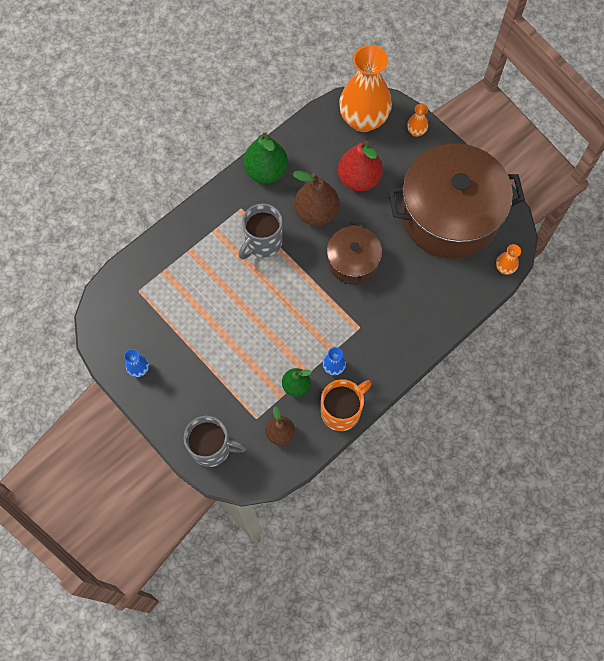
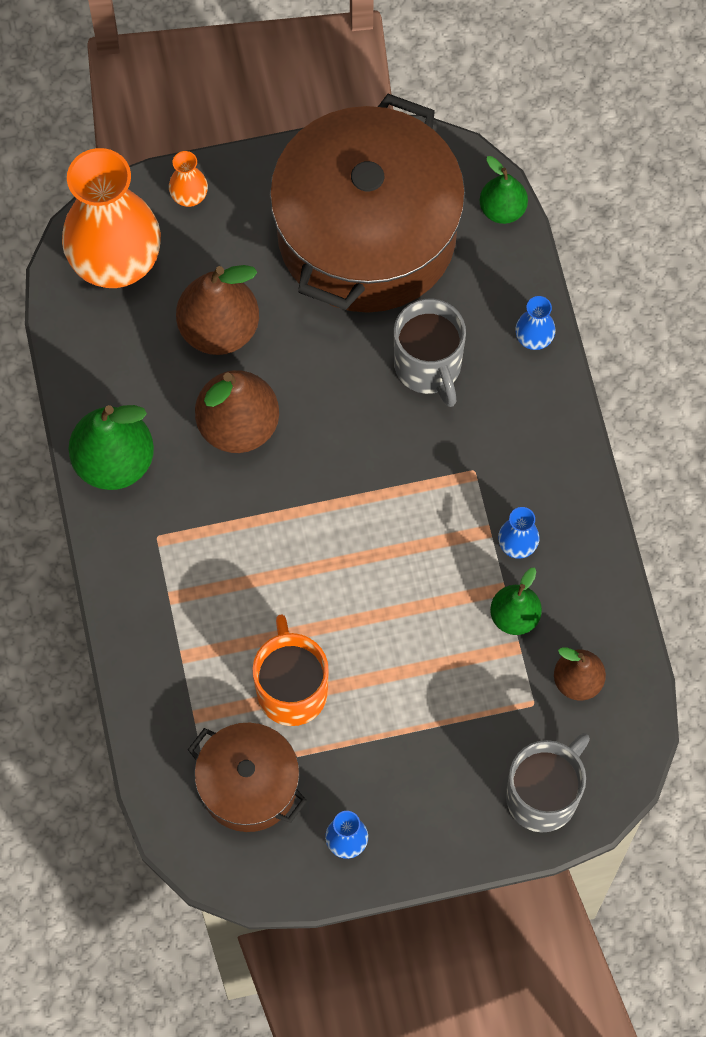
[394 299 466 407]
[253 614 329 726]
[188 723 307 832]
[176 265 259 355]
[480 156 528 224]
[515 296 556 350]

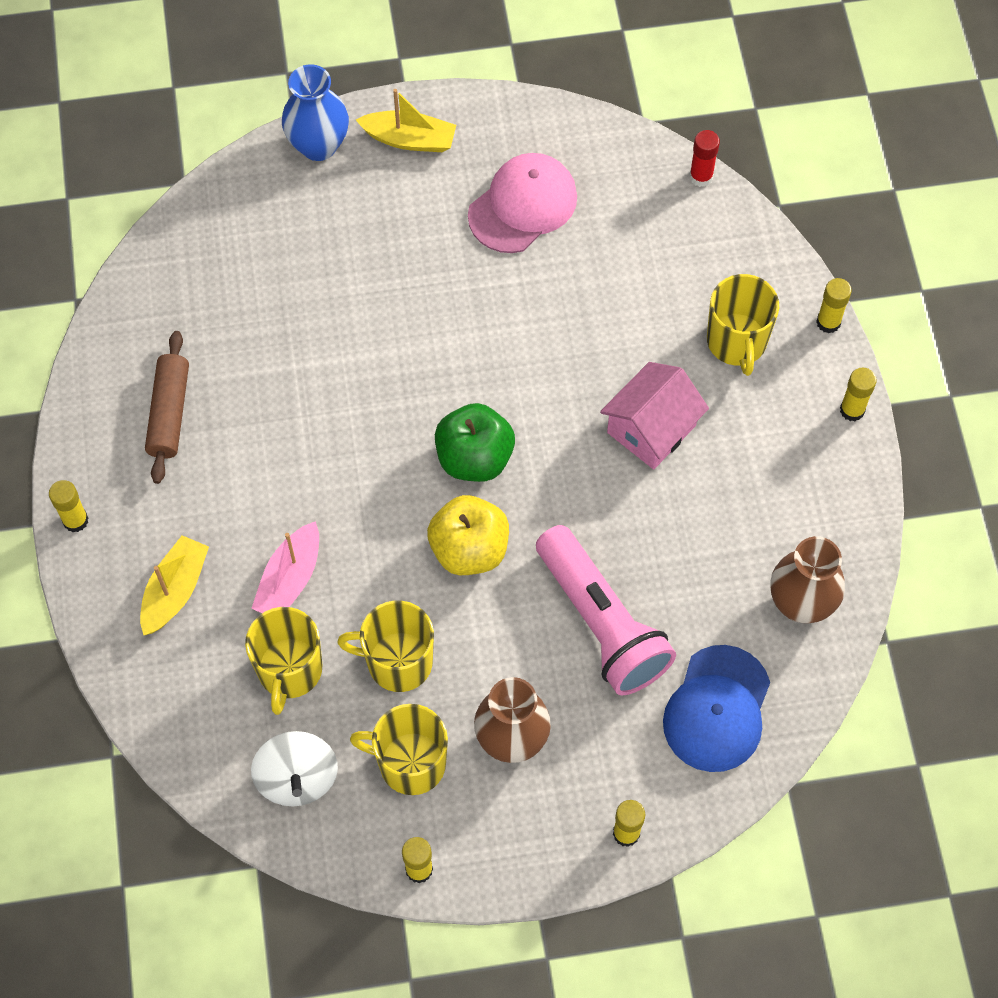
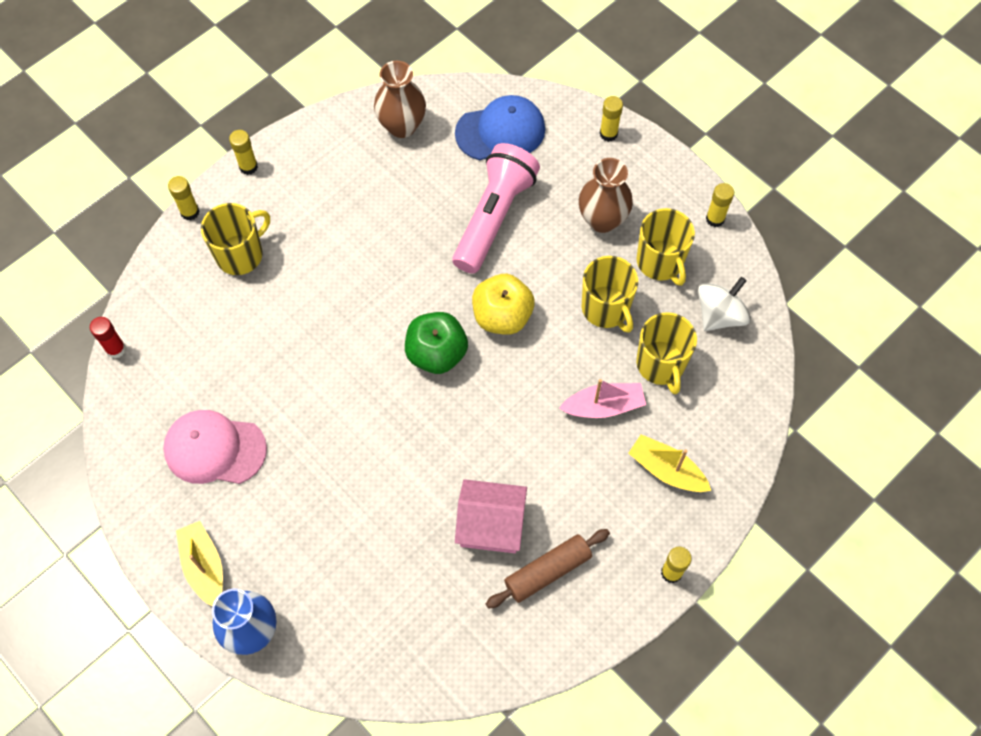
[628 434 711 492]
[636 312 697 394]
[455 479 527 553]

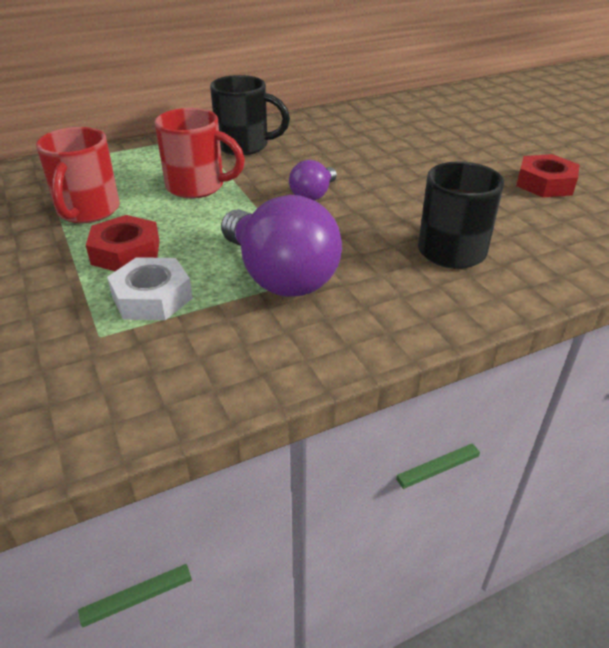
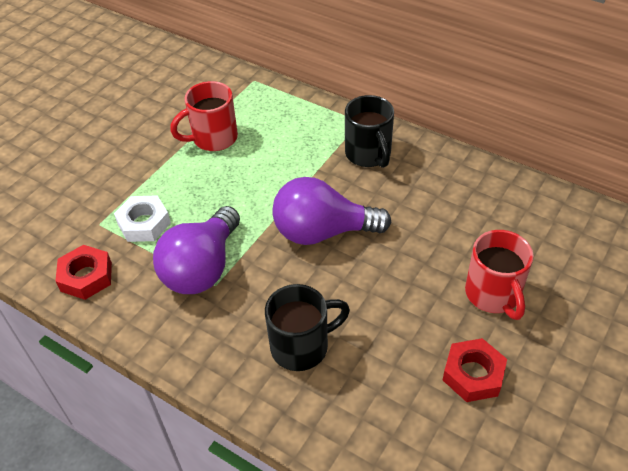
[56 245 112 300]
[465 230 533 320]
[272 177 391 245]

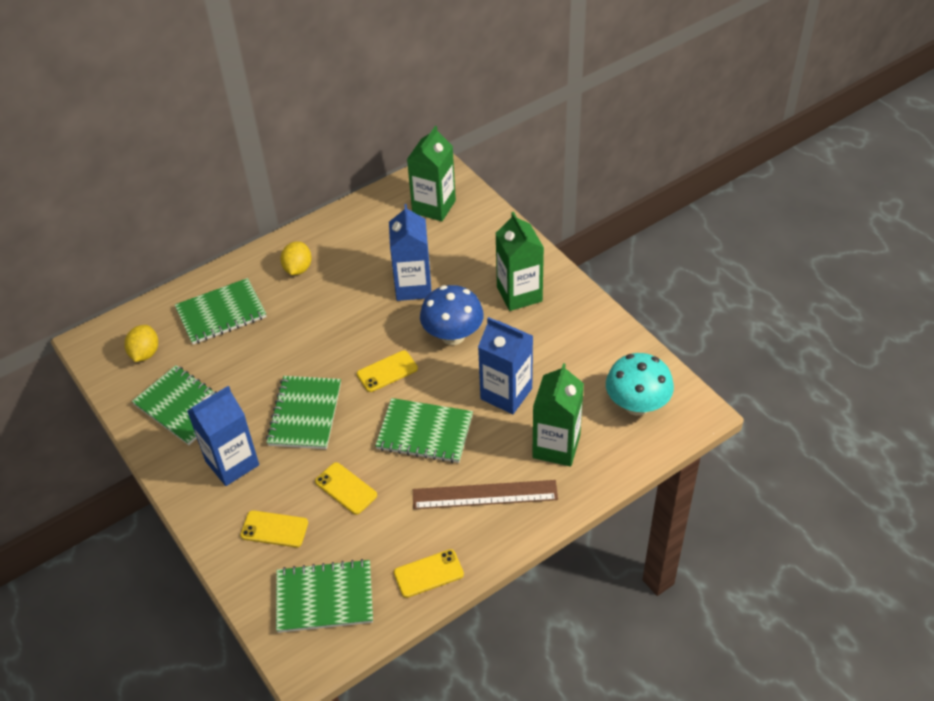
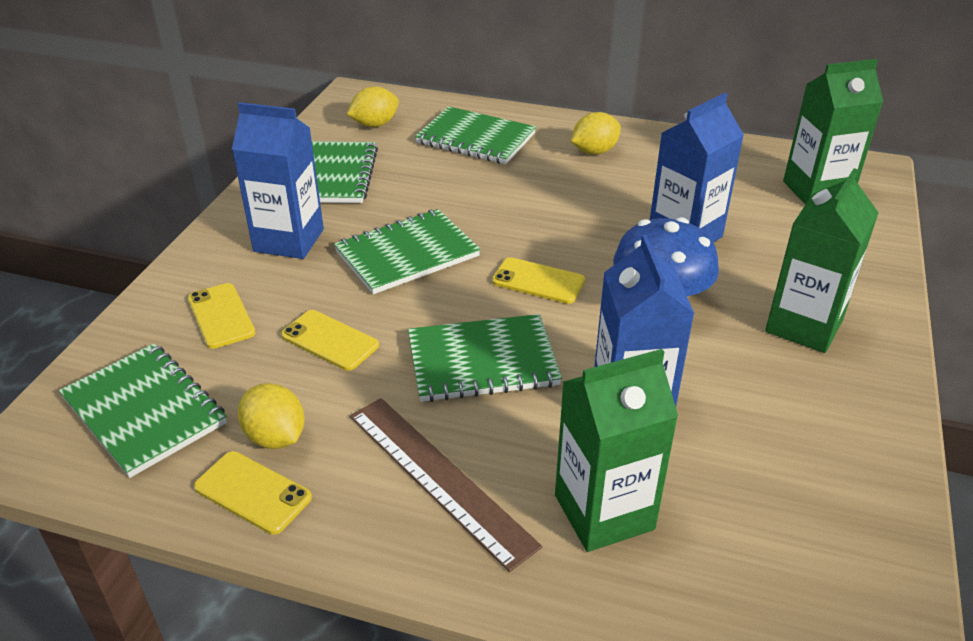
[281 310 379 371]
[408 314 562 402]
[606 353 674 416] (first image)
[238 383 305 449]

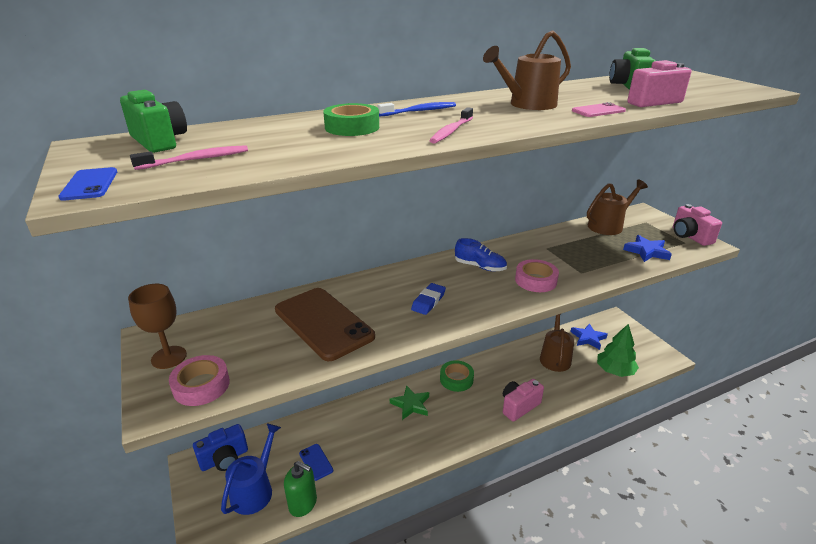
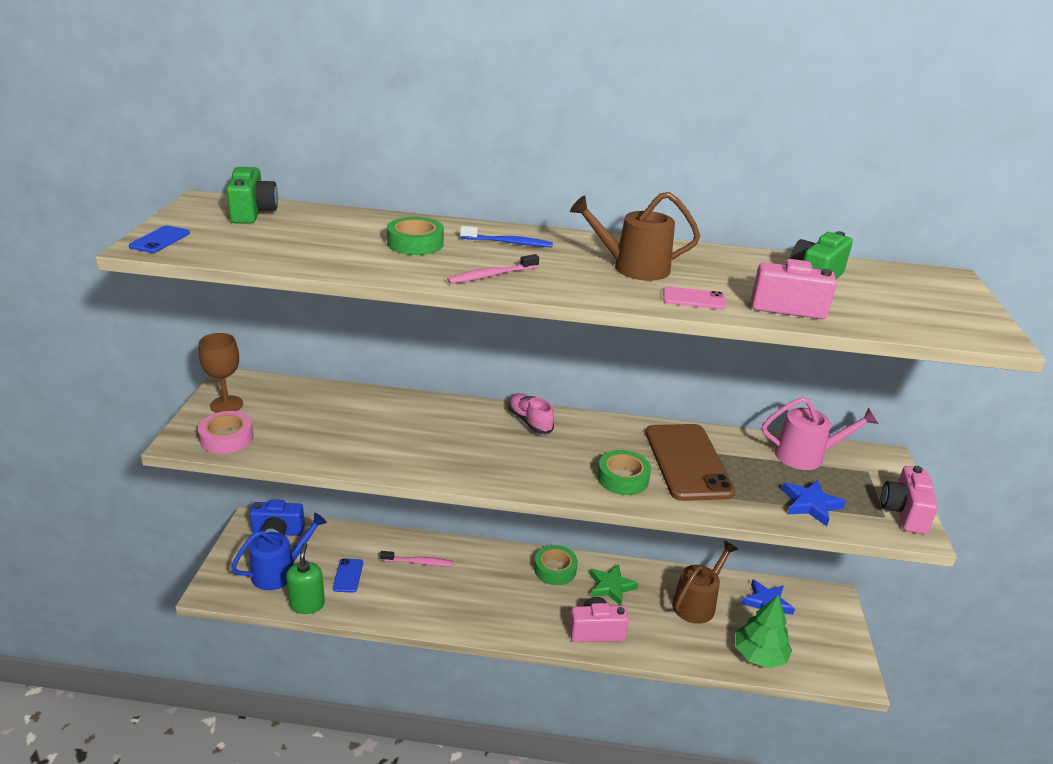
[380 551 453 566]
[646 424 735 501]
[286 543 325 614]
[590 564 639 605]
[411 283 446 315] (first image)
[455 238 507 271] (first image)
[597 450 651 495]
[762 397 878 470]
[508 393 554 434]

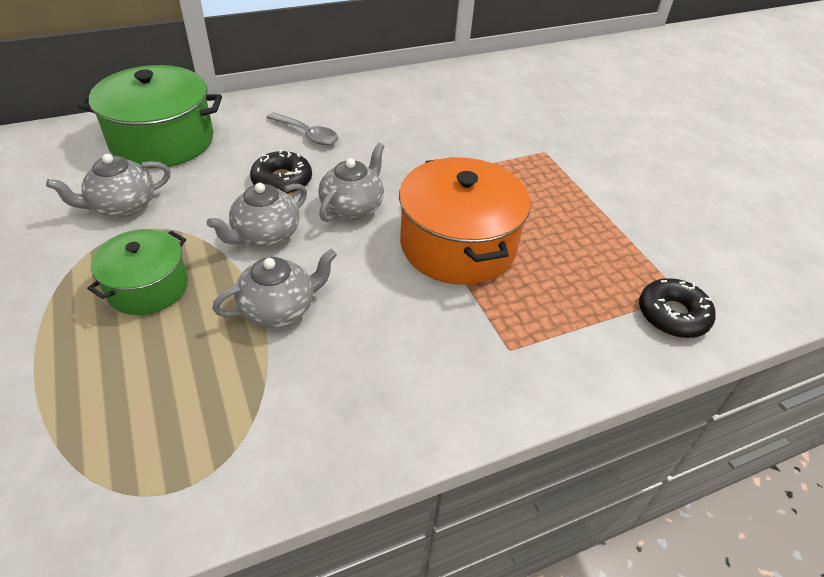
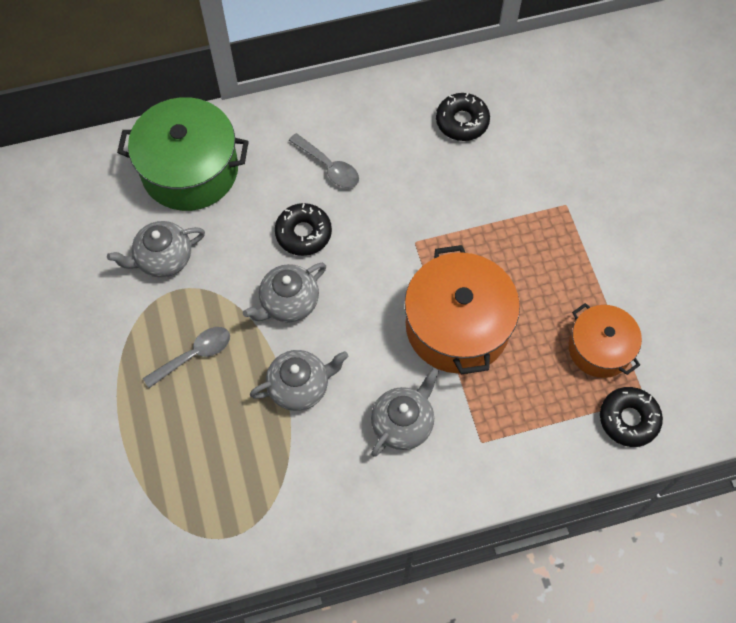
[143 327 230 388]
[371 368 439 457]
[436 93 490 141]
[569 303 642 378]

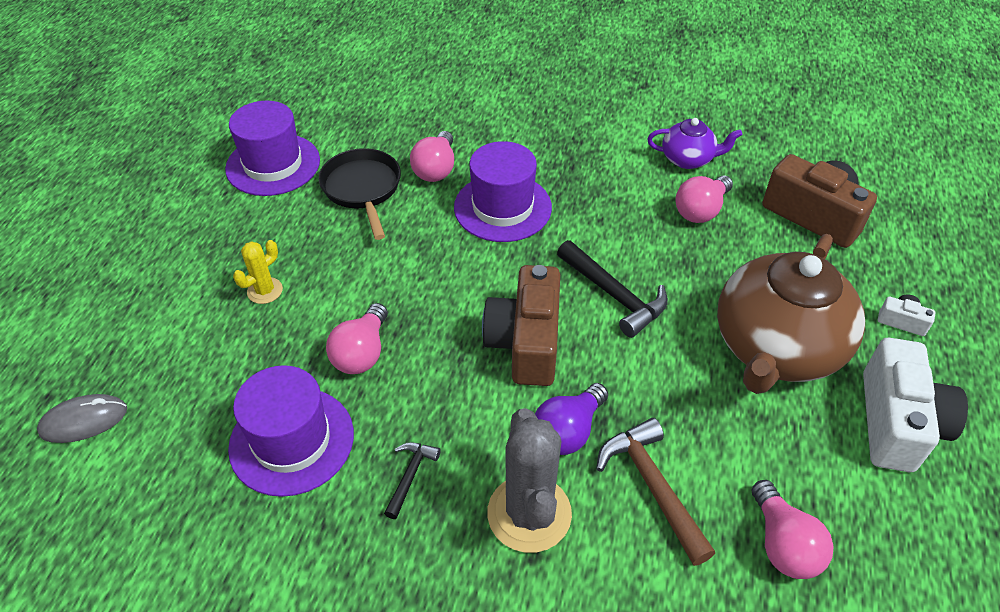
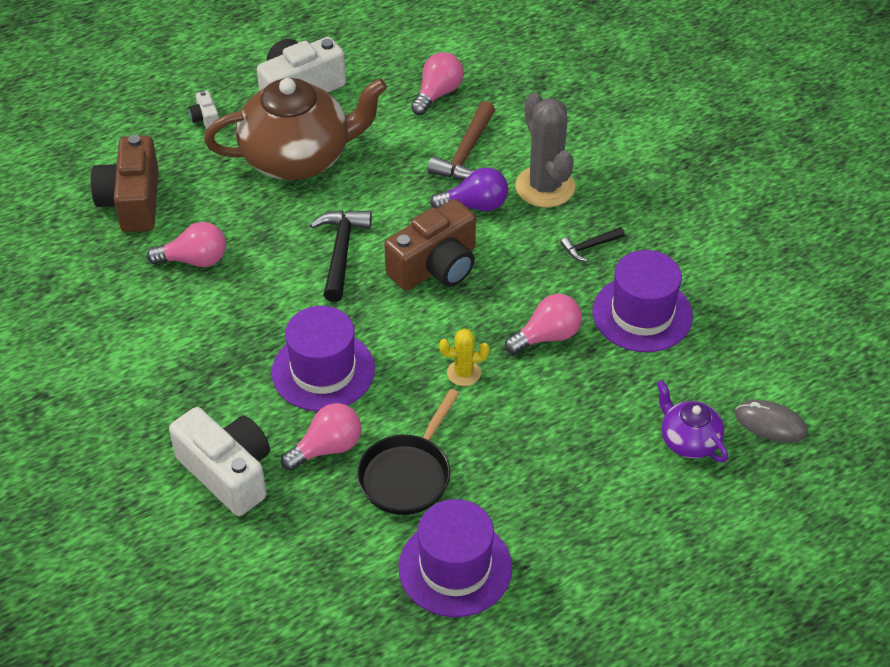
[439 329 490 386]
[515 93 575 207]
[657 380 728 462]
[169 407 270 516]

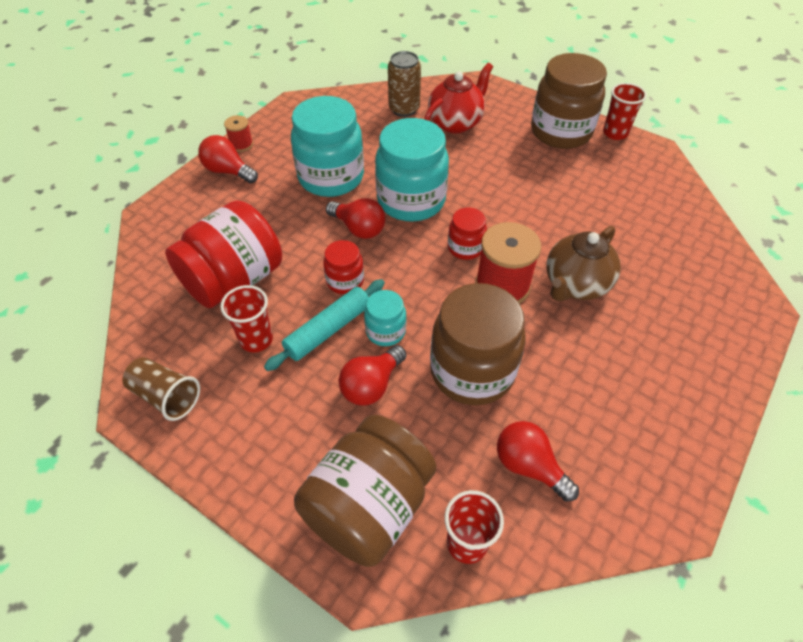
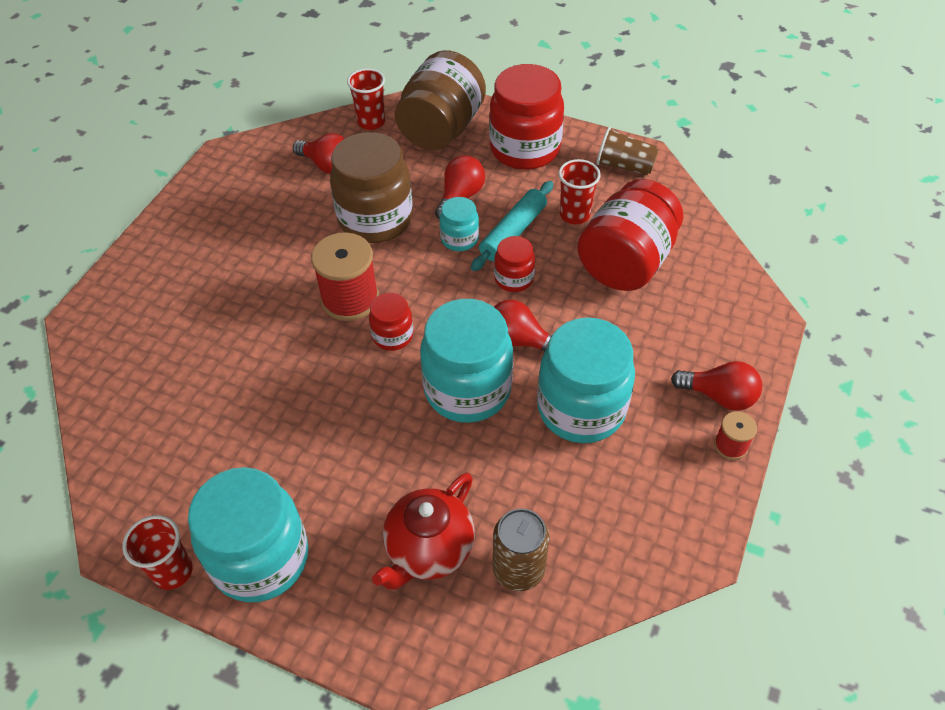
[188 467 309 602]
[547 226 621 301] (first image)
[489 64 564 170]

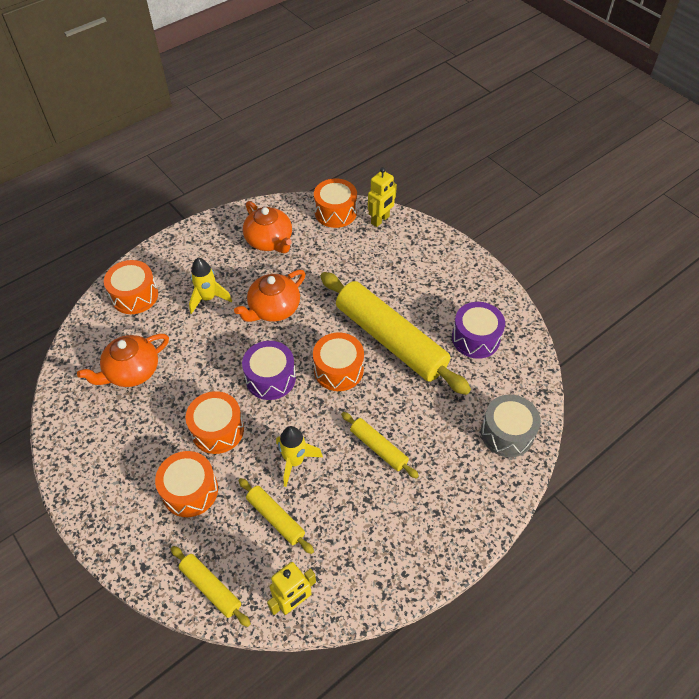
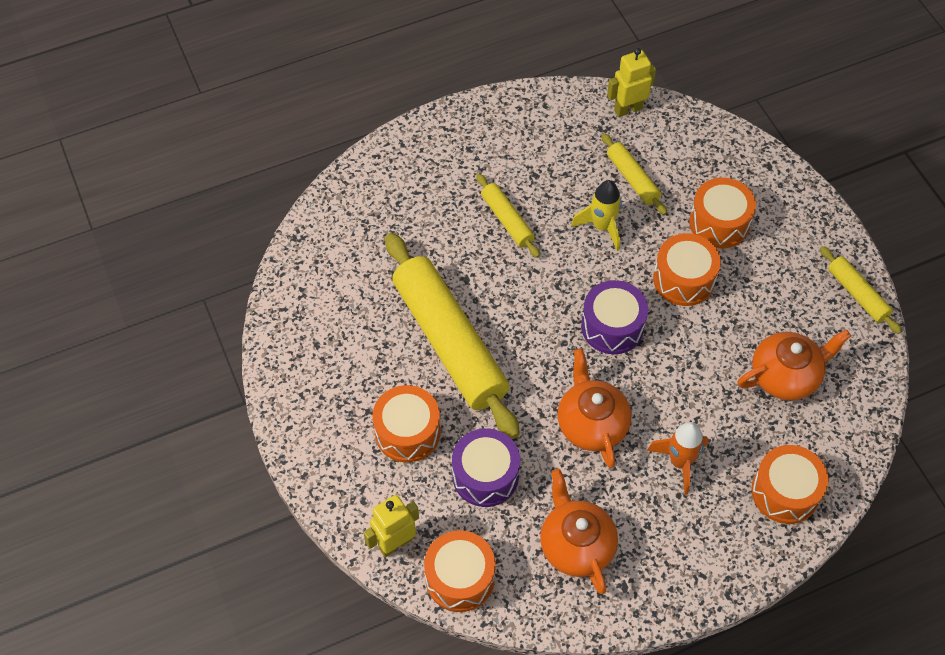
[820 246 902 334]
[647 422 708 495]
[558 348 631 468]
[372 385 440 462]
[452 428 520 507]
[481 395 541 457] (first image)

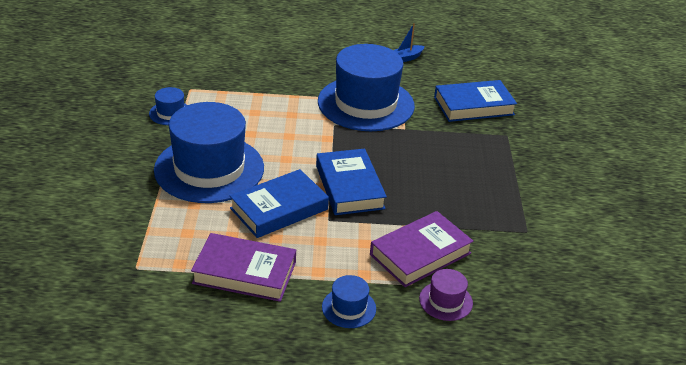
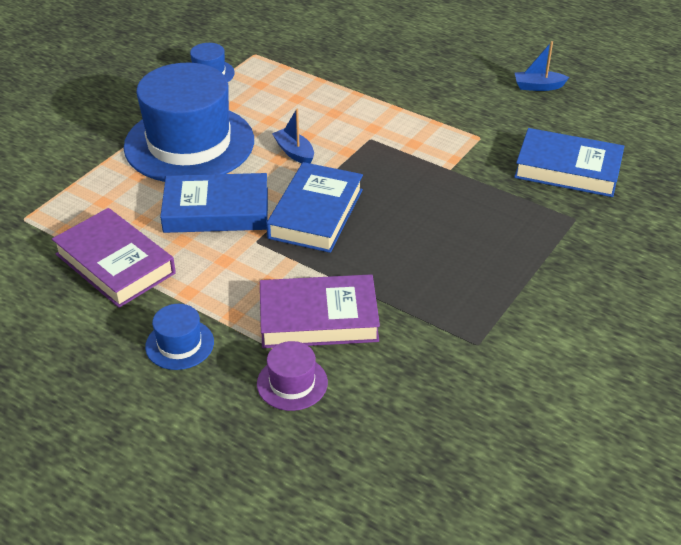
[318 44 415 131] (first image)
[272 109 314 164]

